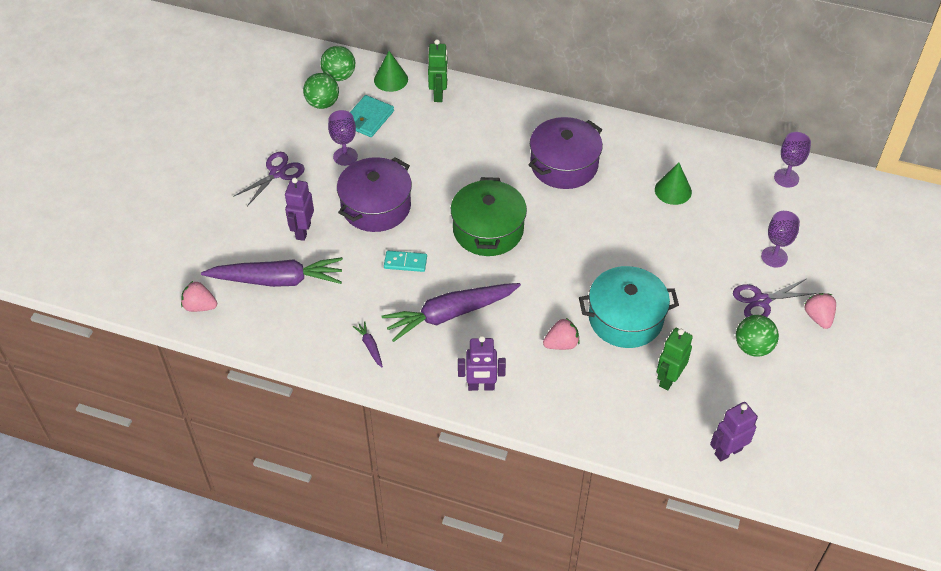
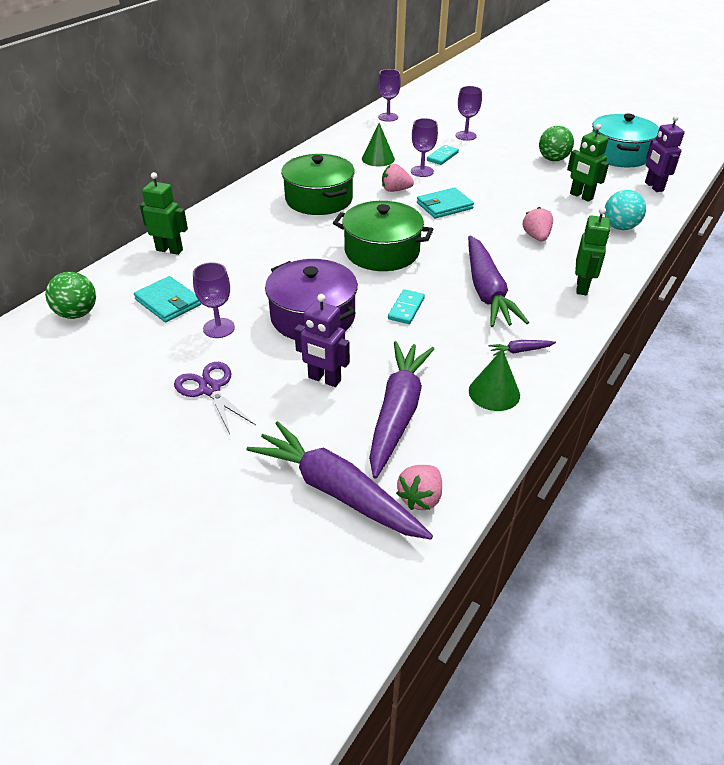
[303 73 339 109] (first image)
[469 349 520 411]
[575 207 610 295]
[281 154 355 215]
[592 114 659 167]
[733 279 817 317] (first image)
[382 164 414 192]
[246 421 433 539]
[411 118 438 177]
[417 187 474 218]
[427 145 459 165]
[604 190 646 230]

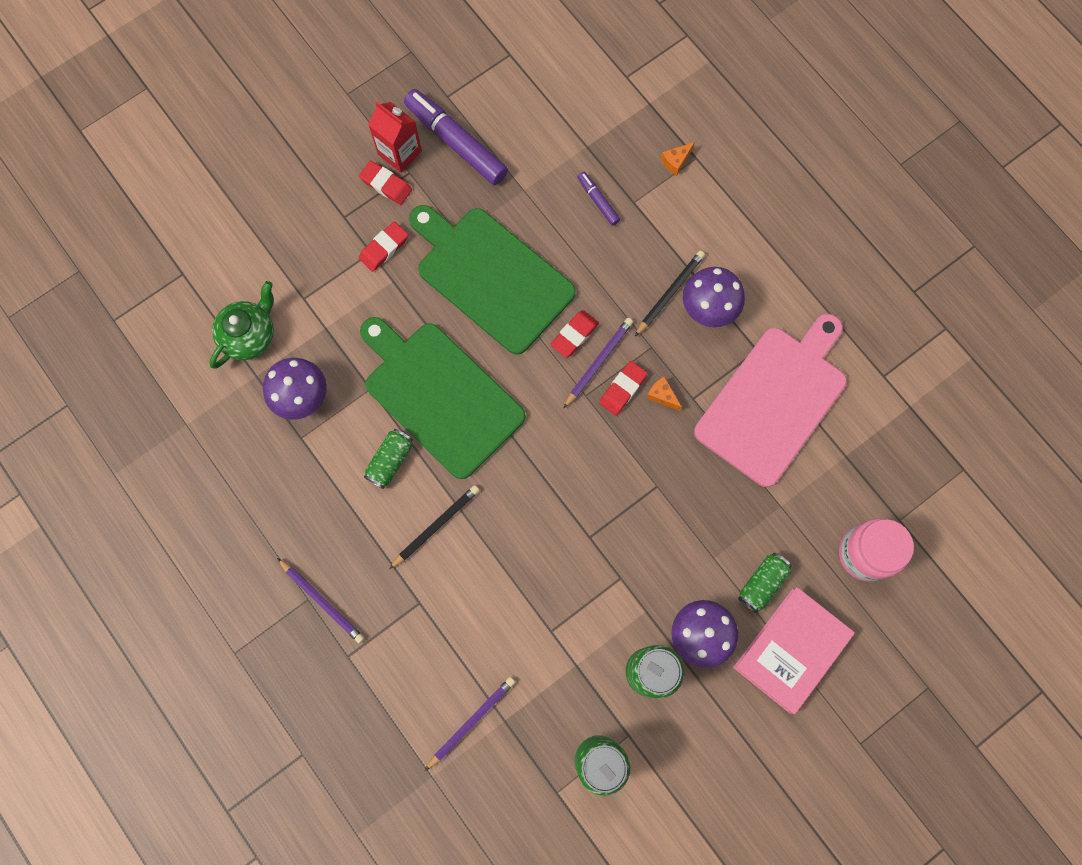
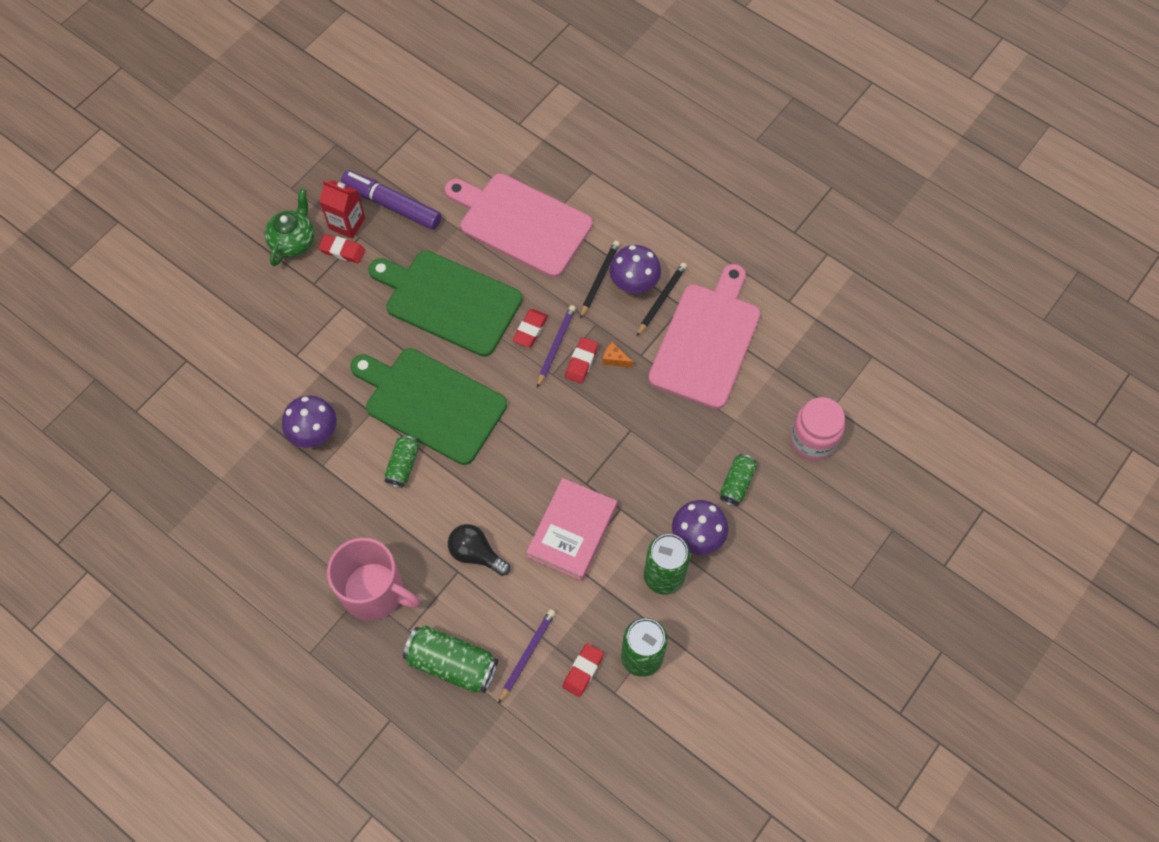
[265 189 315 266]
[327 538 420 621]
[562 643 604 697]
[637 263 687 336]
[445 174 593 277]
[661 142 695 176] (first image)
[526 478 617 581]
[403 625 498 693]
[448 524 510 576]

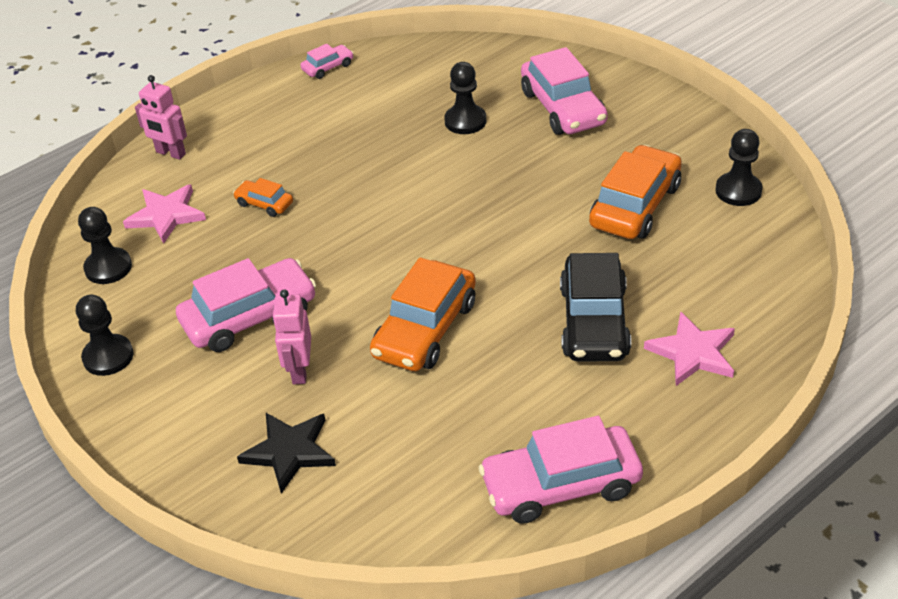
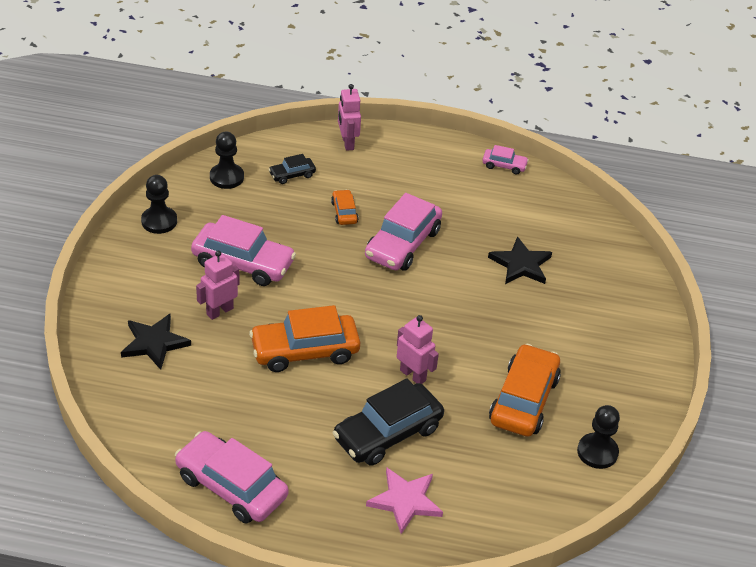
[269 154 316 184]
[488 236 552 284]
[365 193 442 271]
[489 344 561 437]
[397 315 439 384]

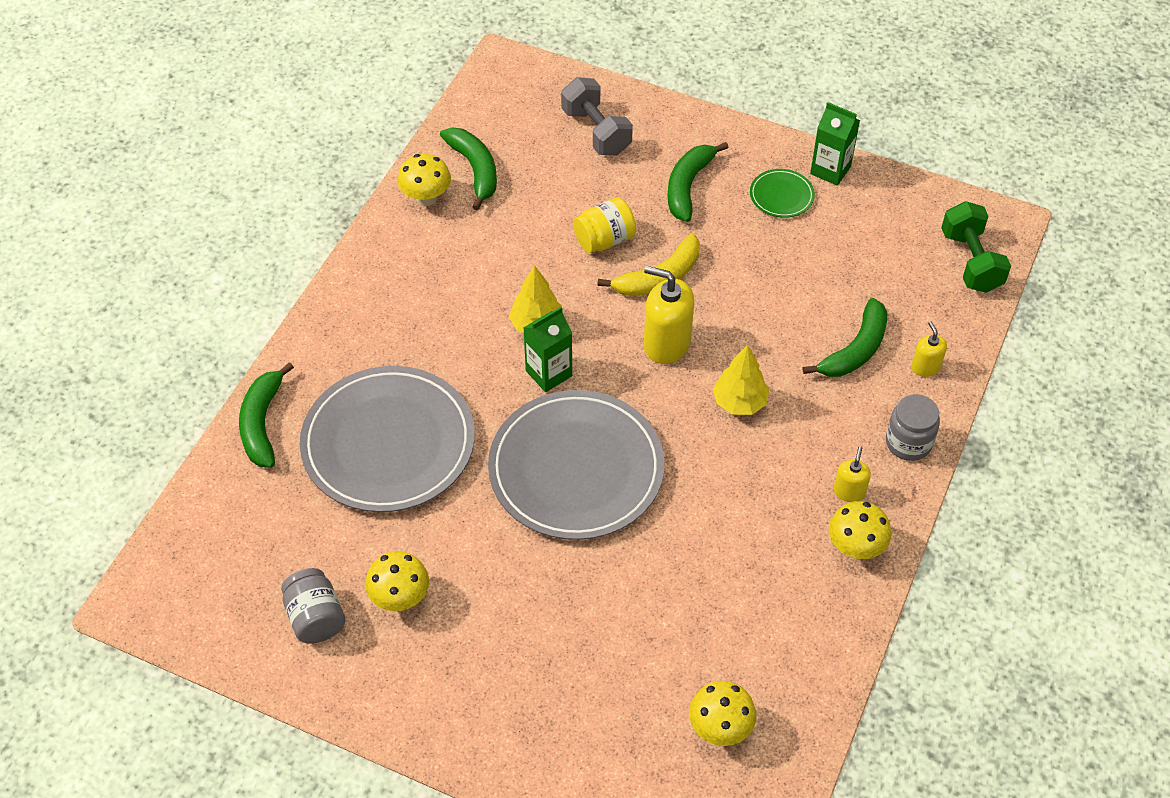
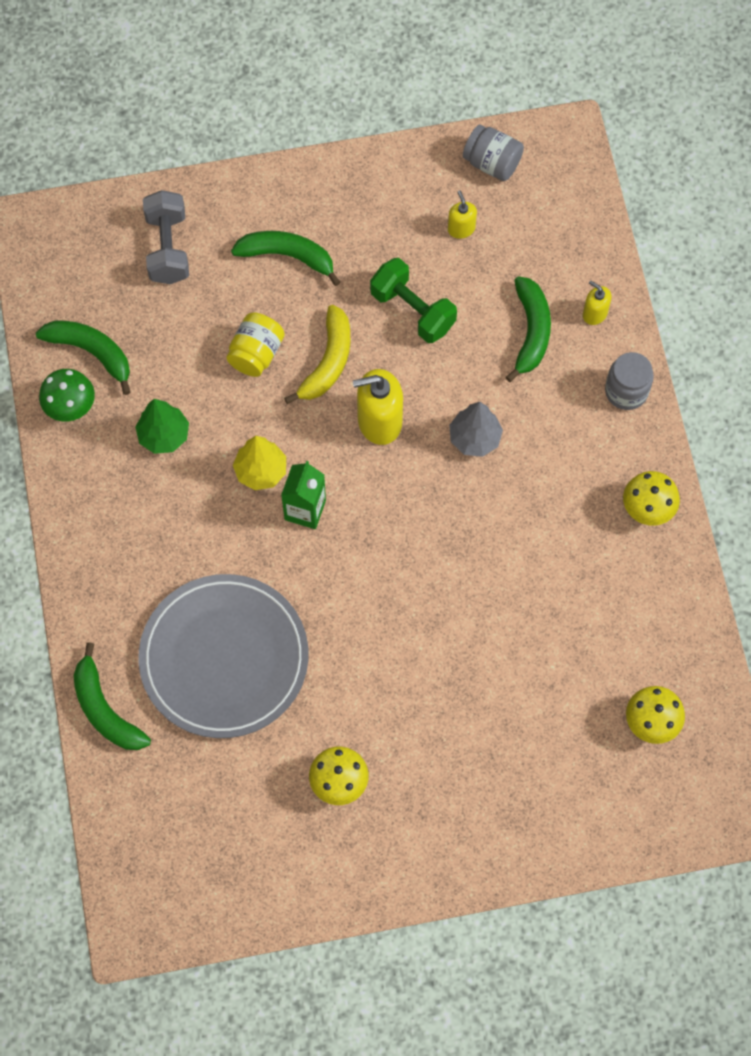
[463 125 524 181]
[39 369 95 422]
[488 390 664 540] (first image)
[143 190 189 284]
[231 231 340 286]
[449 402 503 457]
[750 169 815 218] (first image)
[810 102 860 186] (first image)
[448 191 477 239]
[370 258 457 343]
[135 399 189 454]

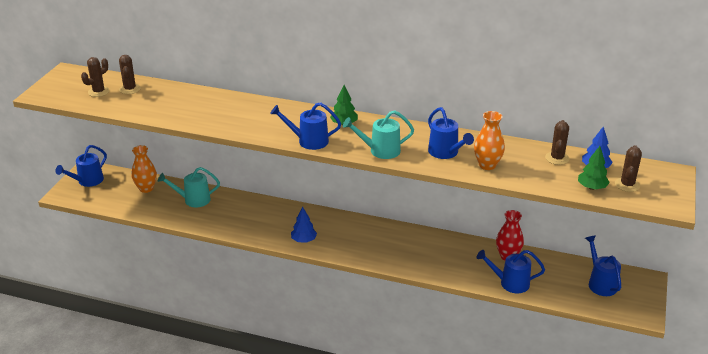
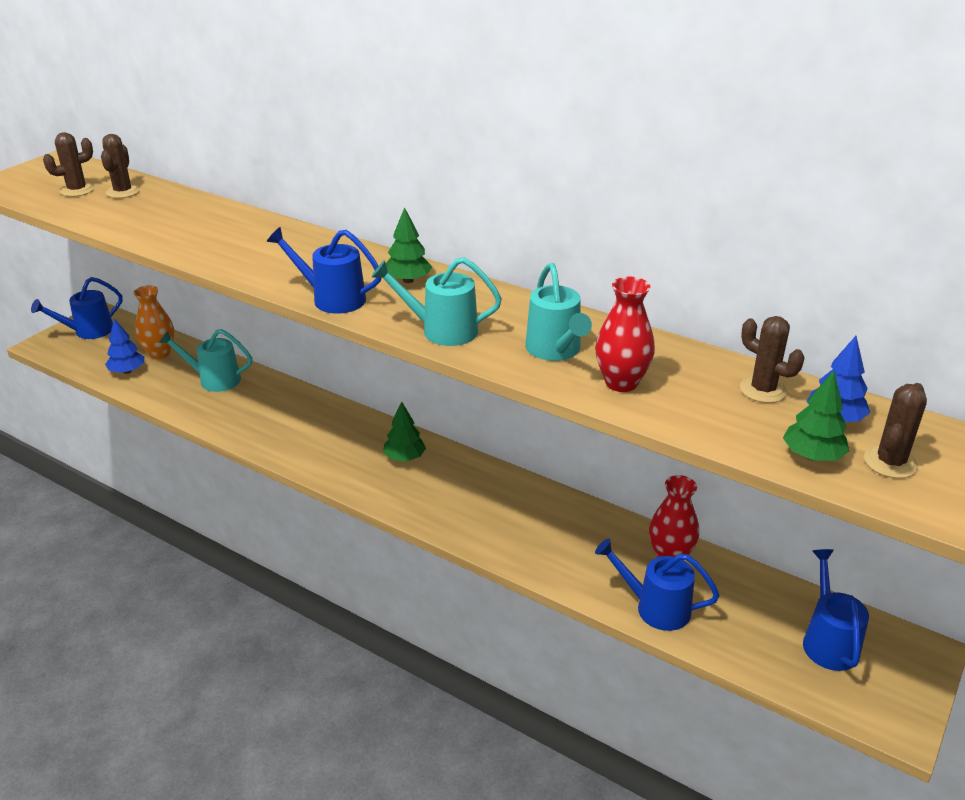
[105 318 144 374]
[525 263 592 361]
[595 277 655 392]
[740 316 804 403]
[383 401 426 462]

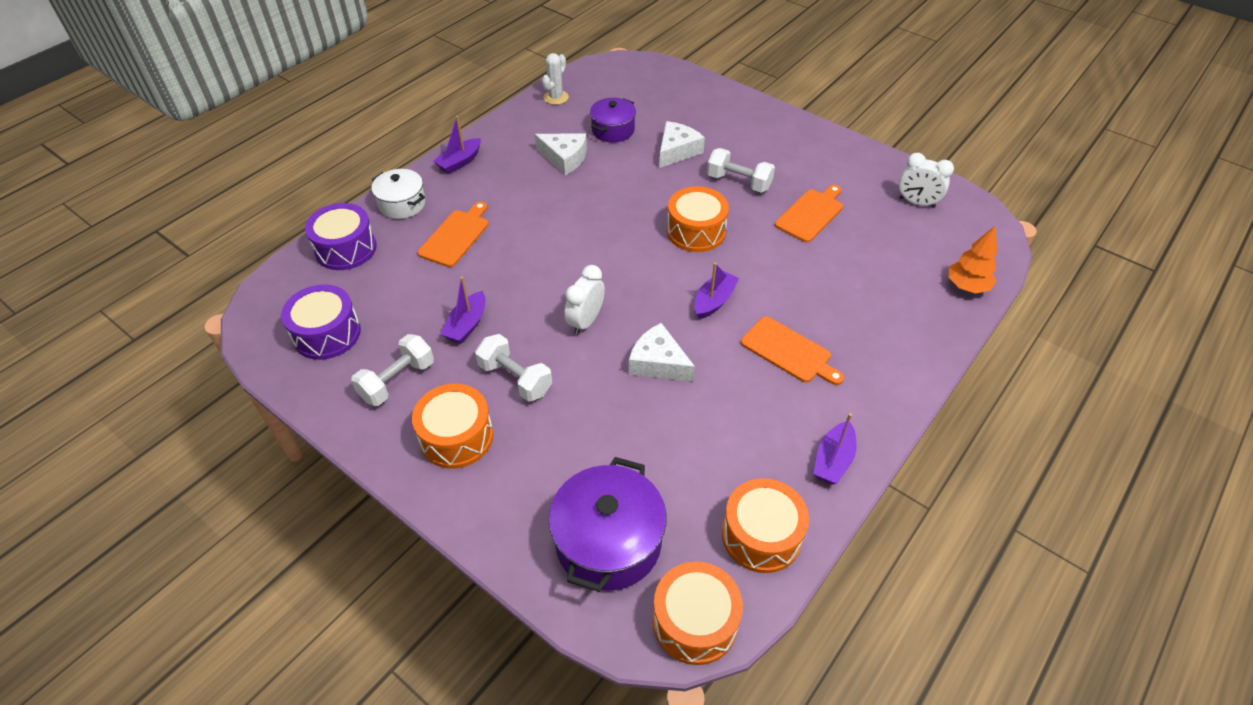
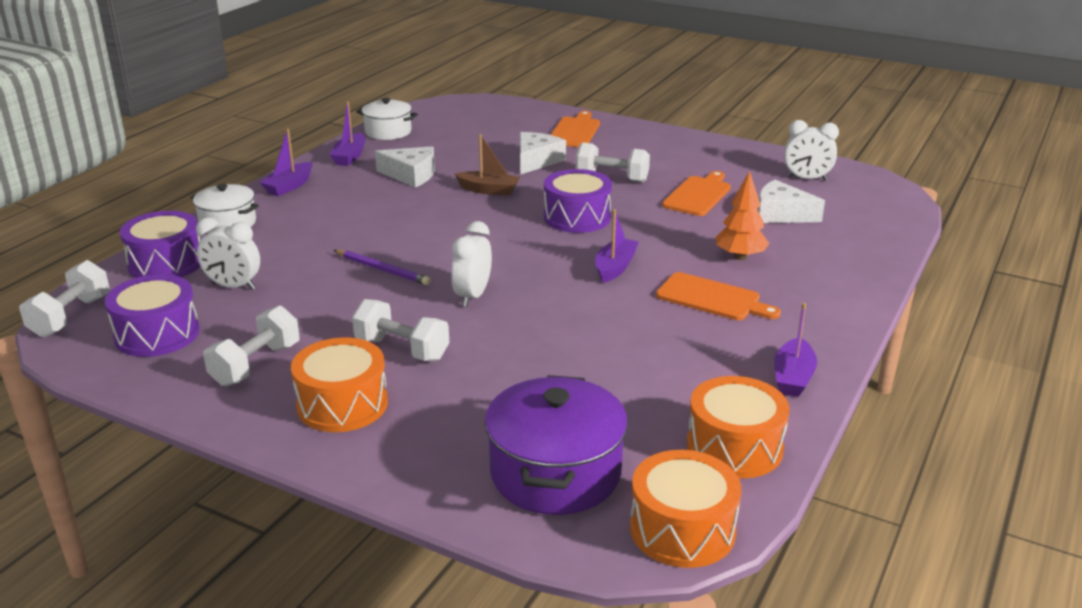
[551 111 600 147]
[330 101 365 166]
[356 98 418 140]
[590 98 636 143] (first image)
[758 180 825 223]
[544 169 612 233]
[716 171 769 260]
[19 260 110 337]
[196 218 260 290]
[334 250 431 285]
[455 134 520 196]

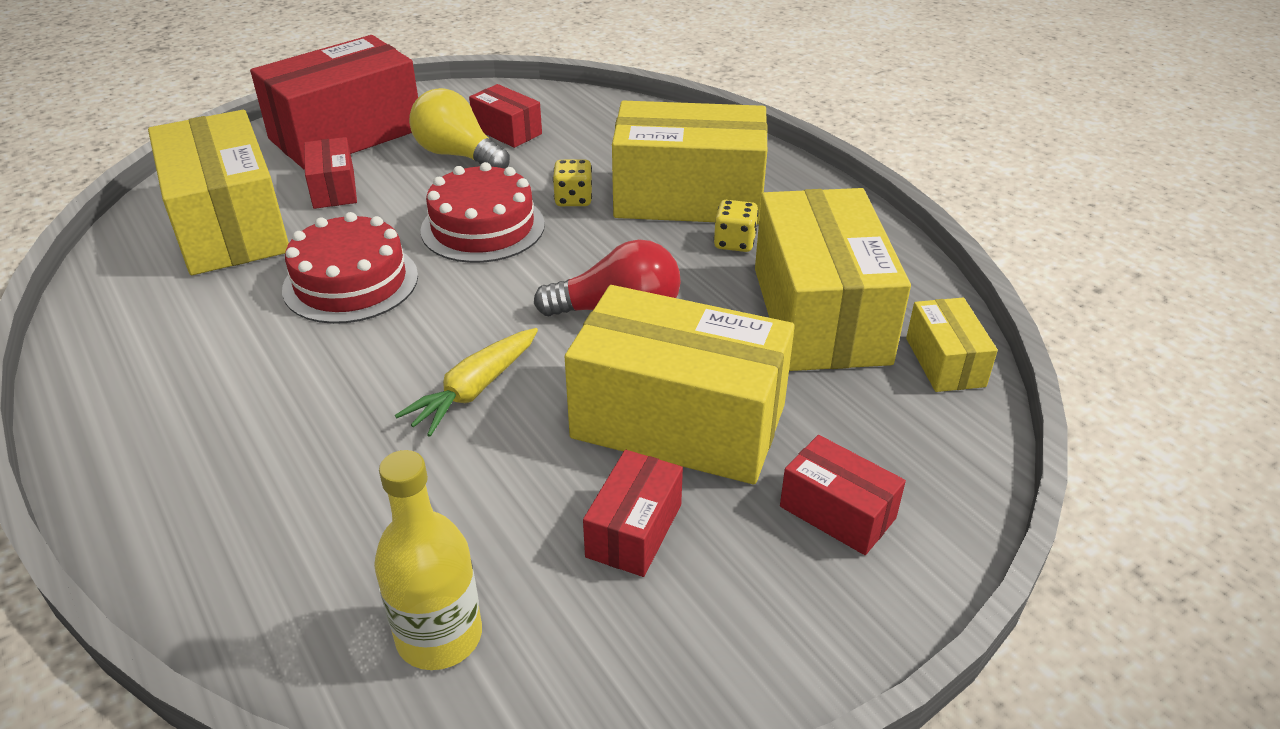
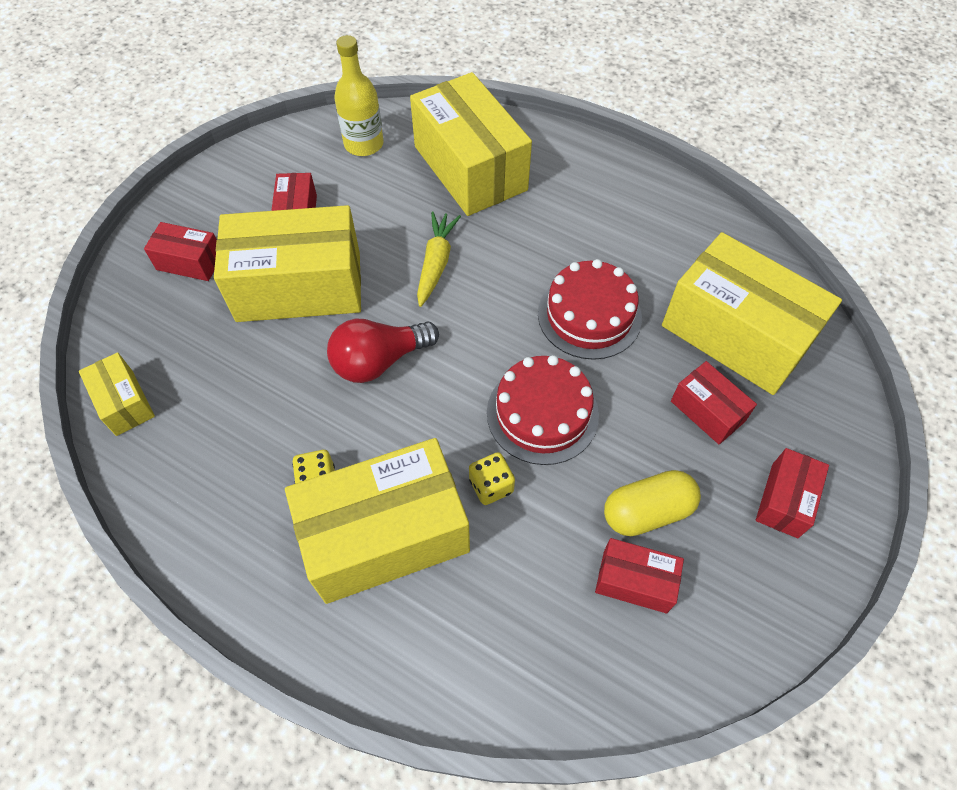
[756 448 829 538]
[604 470 701 536]
[410 72 532 216]

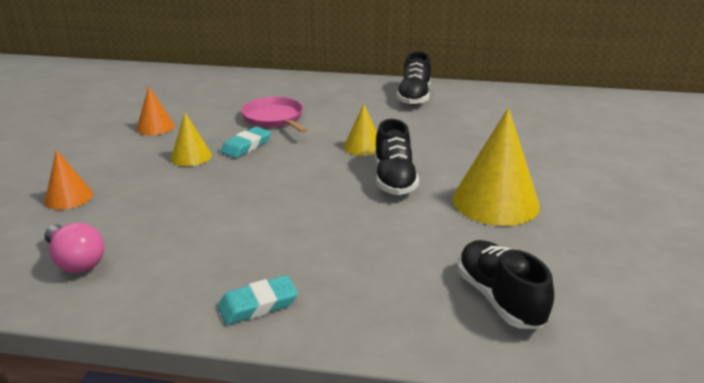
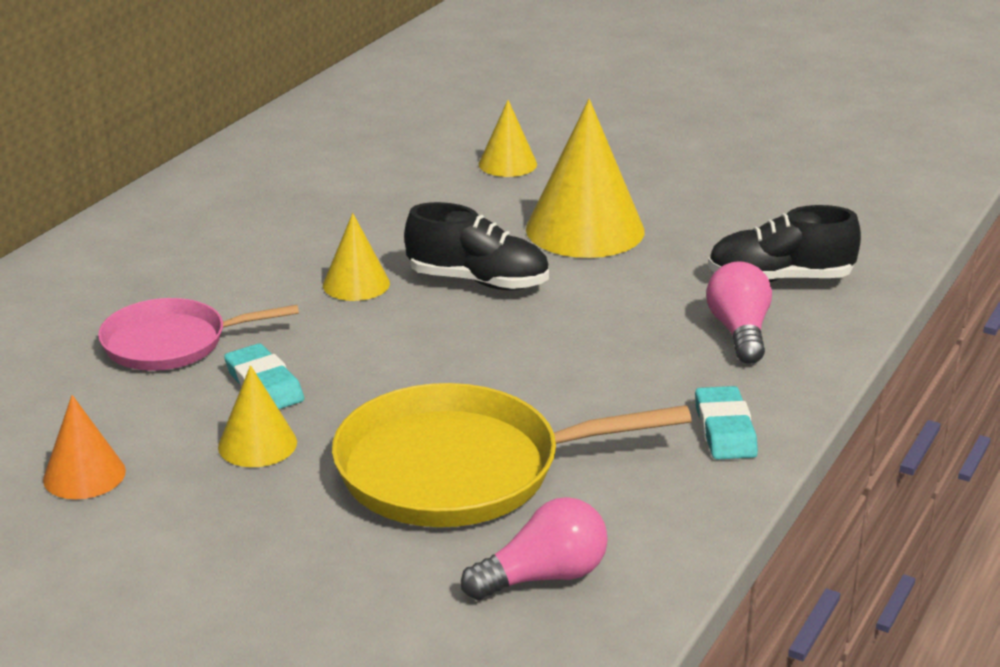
[45 150 93 210] (first image)
[397 52 431 105] (first image)
[332 383 692 527]
[479 100 537 177]
[706 261 772 364]

